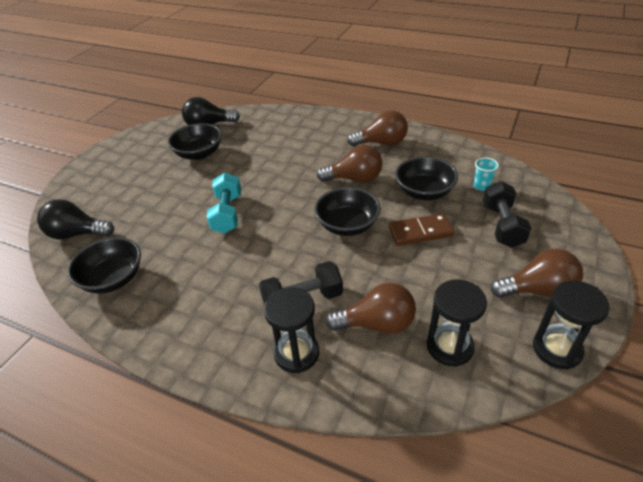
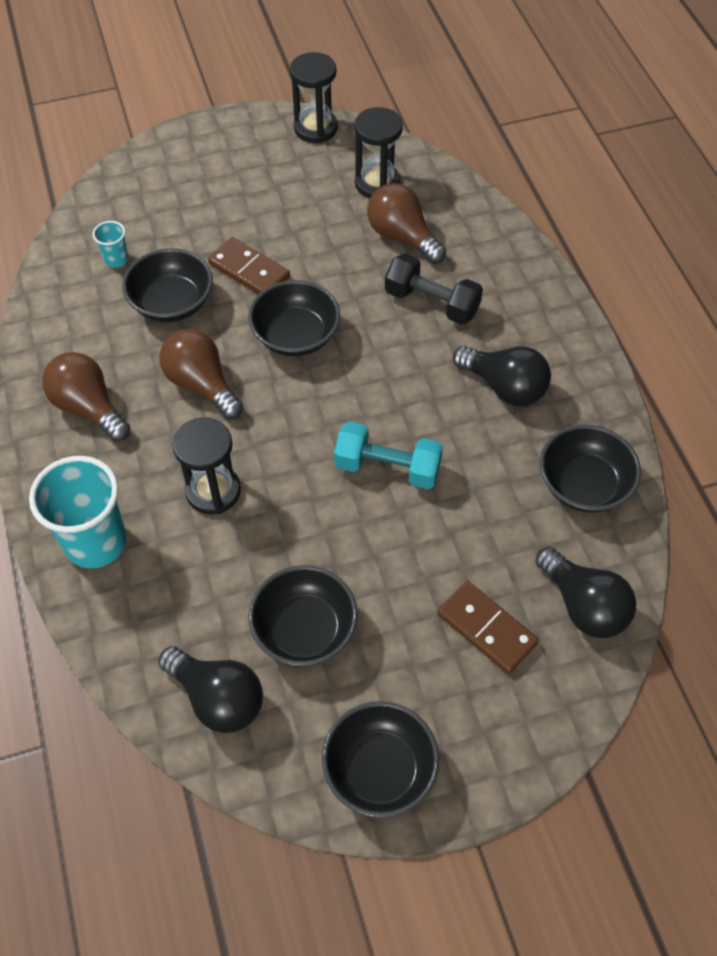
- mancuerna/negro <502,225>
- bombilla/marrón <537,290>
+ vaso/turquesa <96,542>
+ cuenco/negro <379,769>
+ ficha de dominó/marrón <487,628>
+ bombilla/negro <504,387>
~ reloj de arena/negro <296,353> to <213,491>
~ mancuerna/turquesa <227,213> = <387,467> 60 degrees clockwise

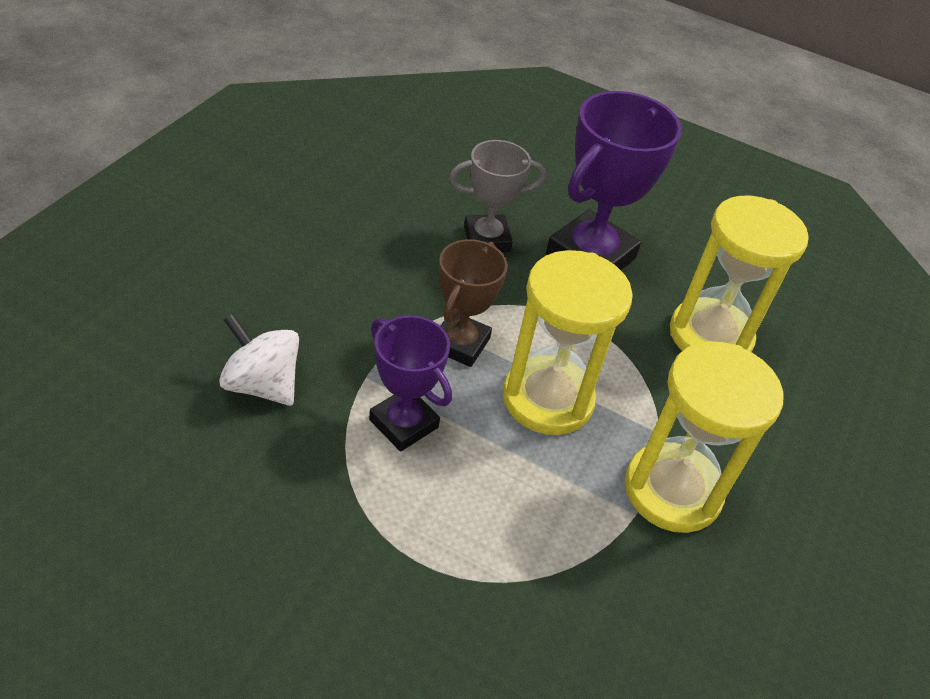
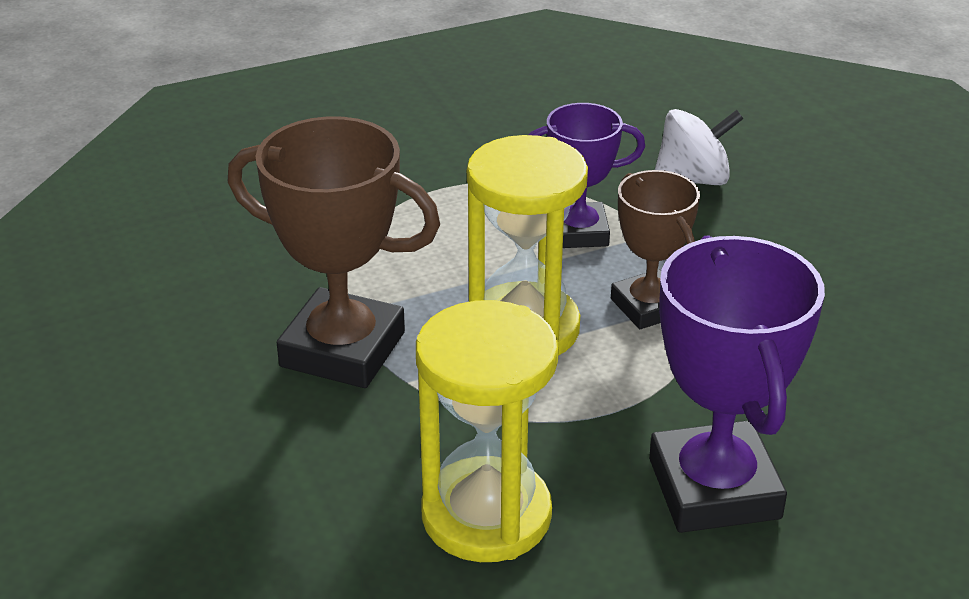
- trofeo/gris <487,239>
~ reloj de arena/amarillo <672,490> to trofeo/marrón <342,349>

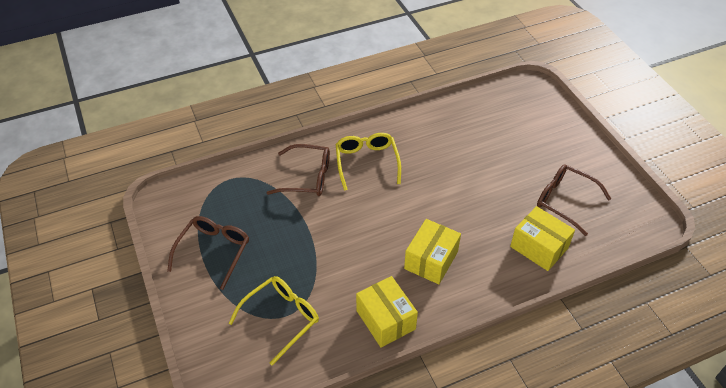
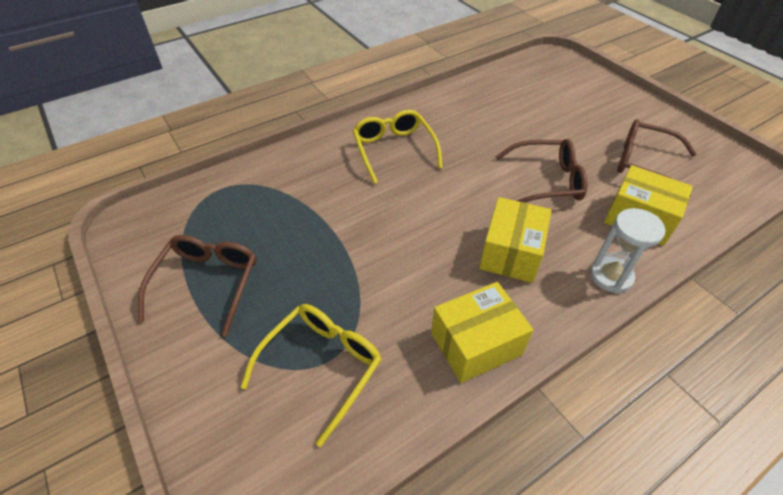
+ reloj de arena/blanco <611,276>
~ gafas/marrón <307,177> to <546,181>
~ caja/amarillo <385,320> = <476,344> 75 degrees counterclockwise

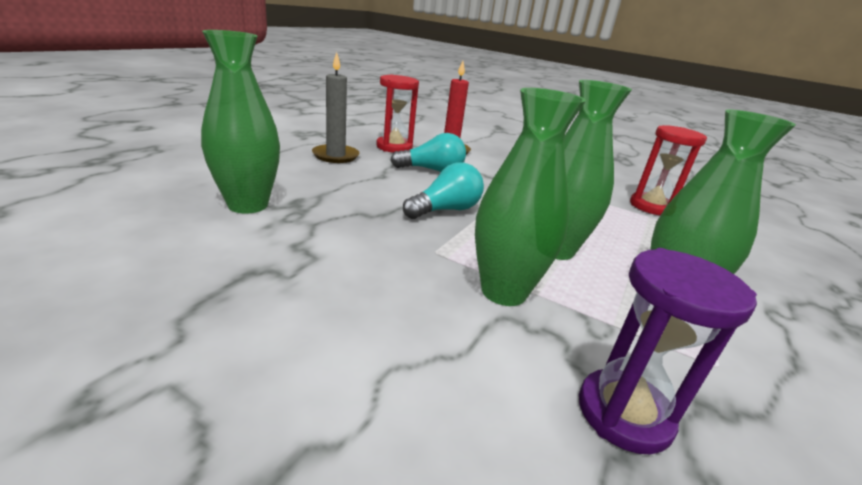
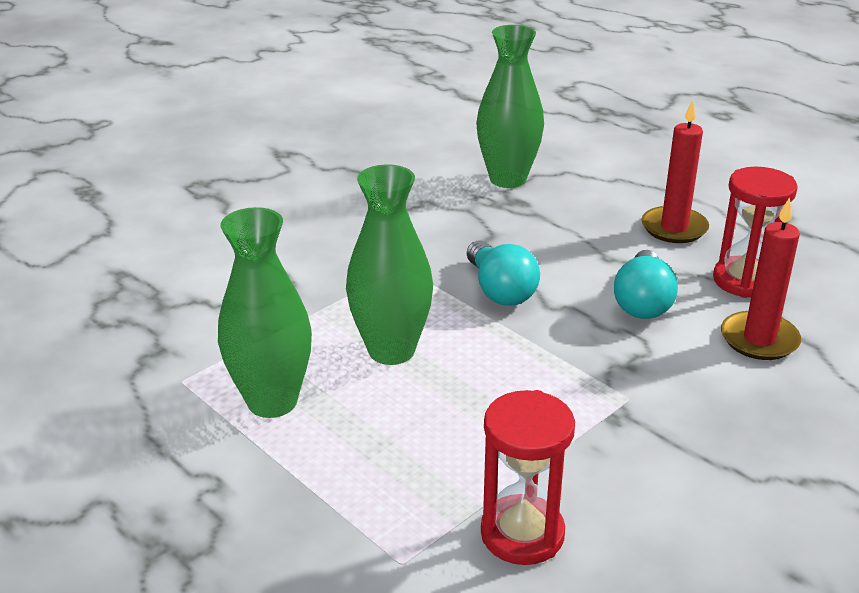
- florero/verde <503,291>
- reloj de arena/morado <624,413>
~ vela/gris <335,156> to vela/rojo <674,228>

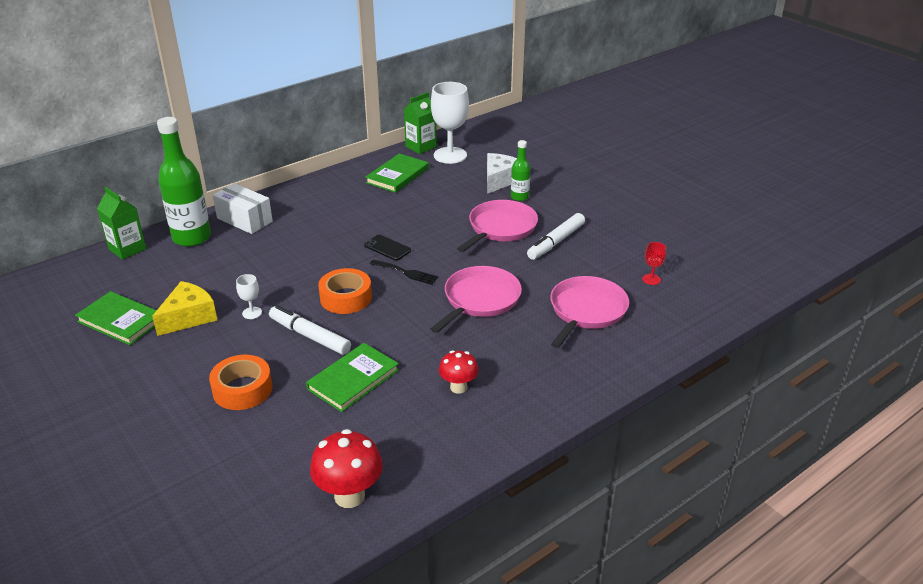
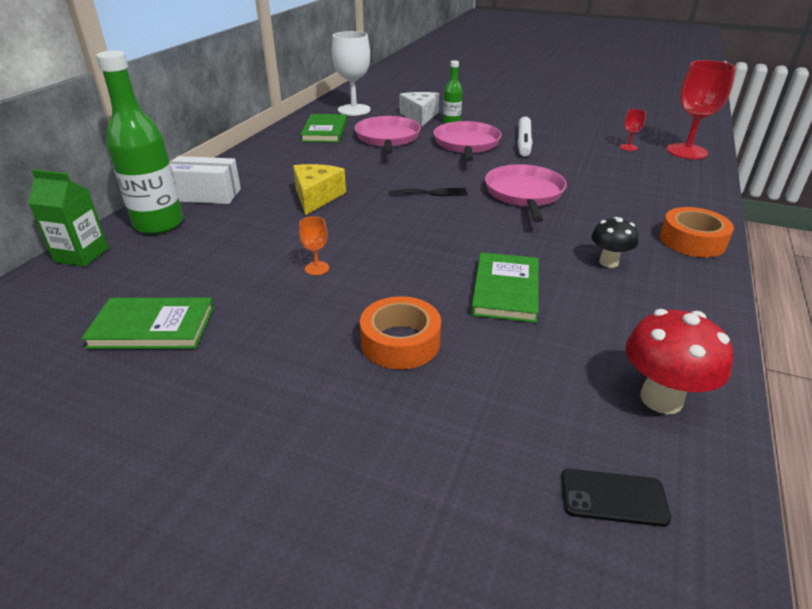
- rotulador/blanco <309,336>
- cartón de leche/verde <420,147>
+ copa/rojo <686,151>
~ queso/amarillo <189,317> to <316,197>
~ cinta adhesiva/naranja <346,298> to <692,241>
~ móvil/negro <387,248> to <613,497>
~ sartén/rosa <586,311> to <387,138>
~ copa/blanco <252,313> to copa/naranja <317,268>
~ seta/rojo <458,387> to seta/negro <608,262>

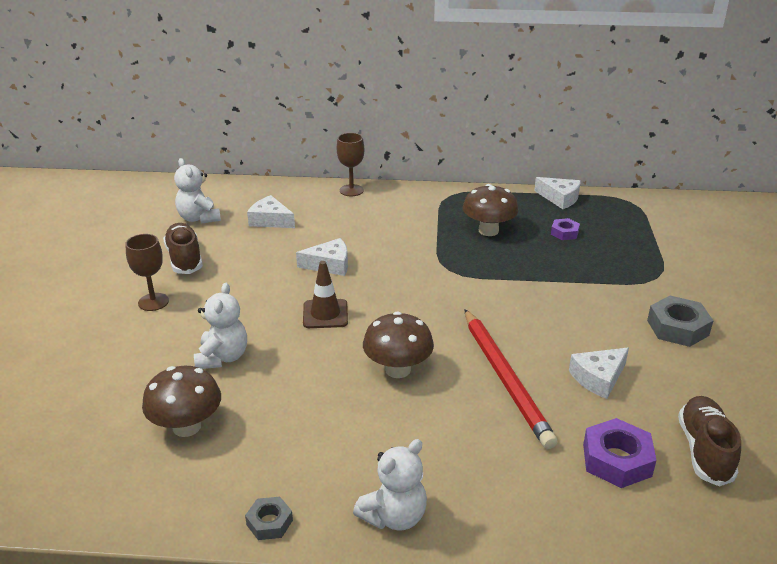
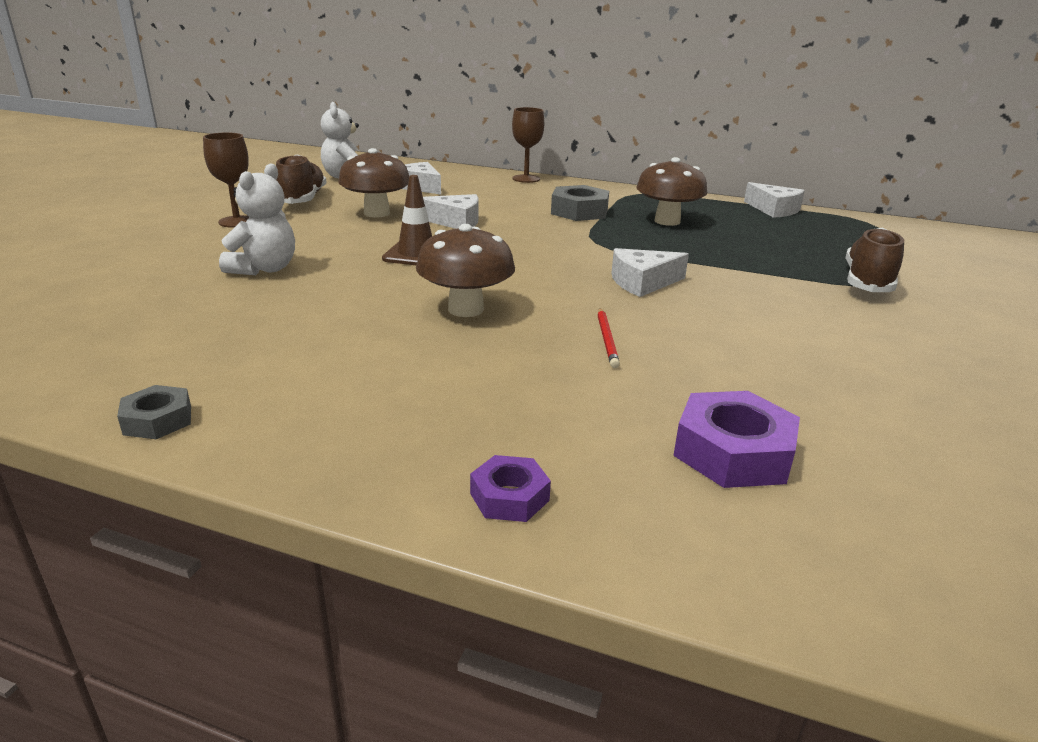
- osito/blanco <394,516>
~ seta/marrón <187,426> to <377,213>
~ tuerca/morado <564,233> to <509,497>
~ queso/blanco <598,378> to <642,282>
~ tuerca/gris <677,328> to <579,211>
~ zapato/marrón <704,451> to <867,282>
~ lápiz/rojo <505,379> = <607,339> x0.41

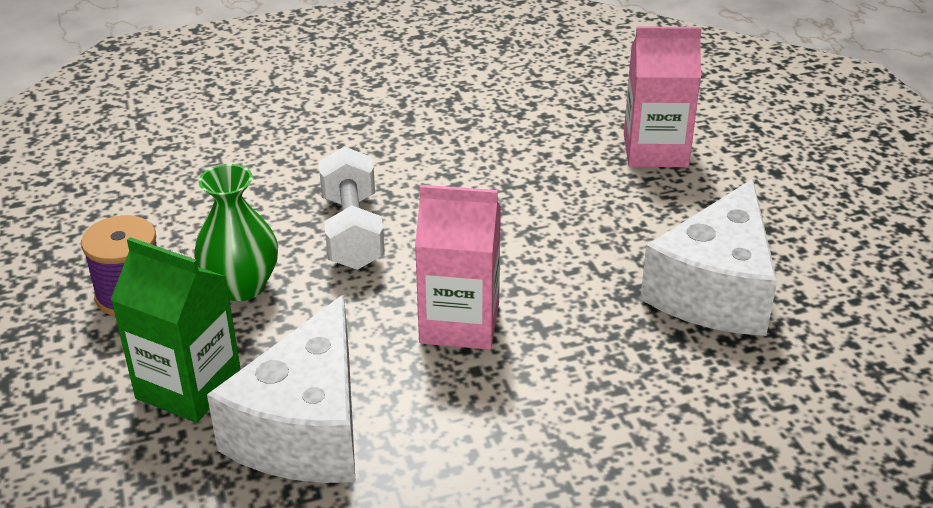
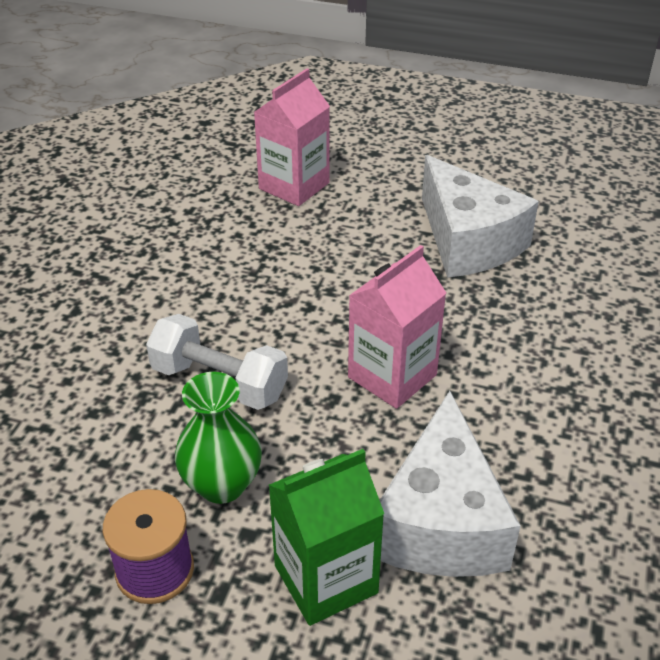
~ queso/blanco <305,429> = <441,522> 45 degrees clockwise

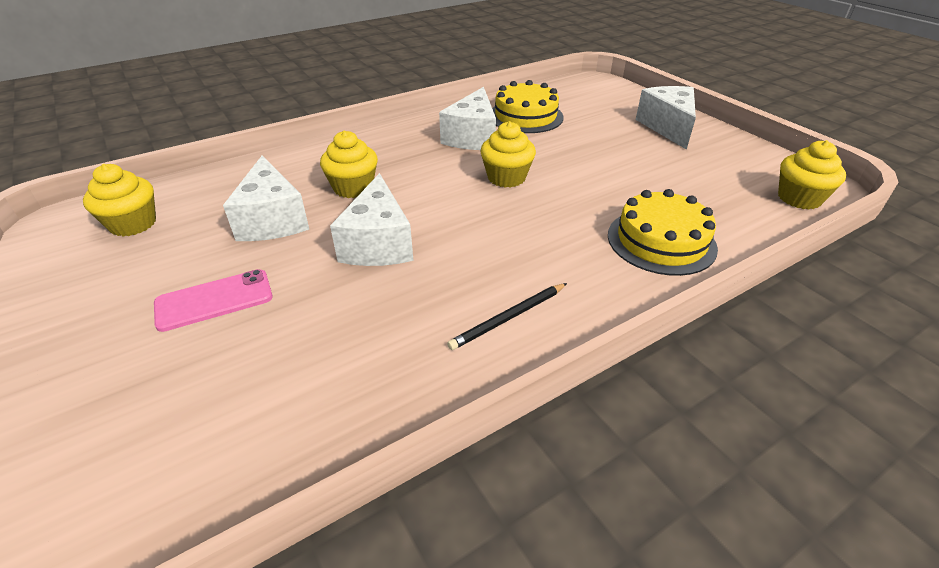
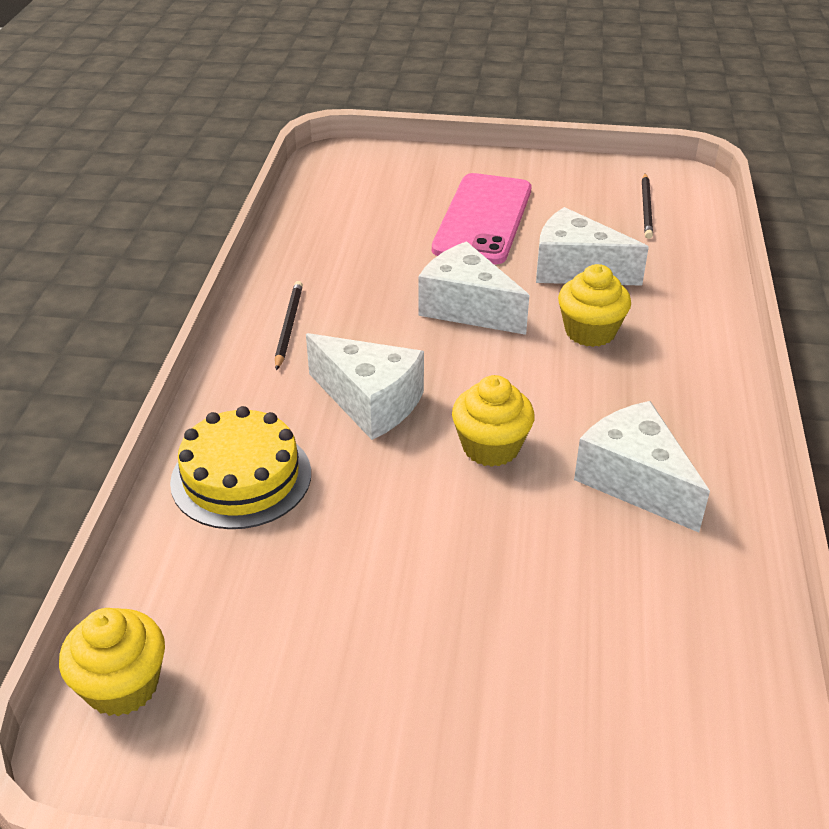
- tarta/amarillo <525,116>
~ queso/blanco <667,127> to <370,402>
~ magdalena/amarillo <133,224> to lápiz/negro <646,208>
~ móvil/rosa <214,300> = <483,219> x1.67

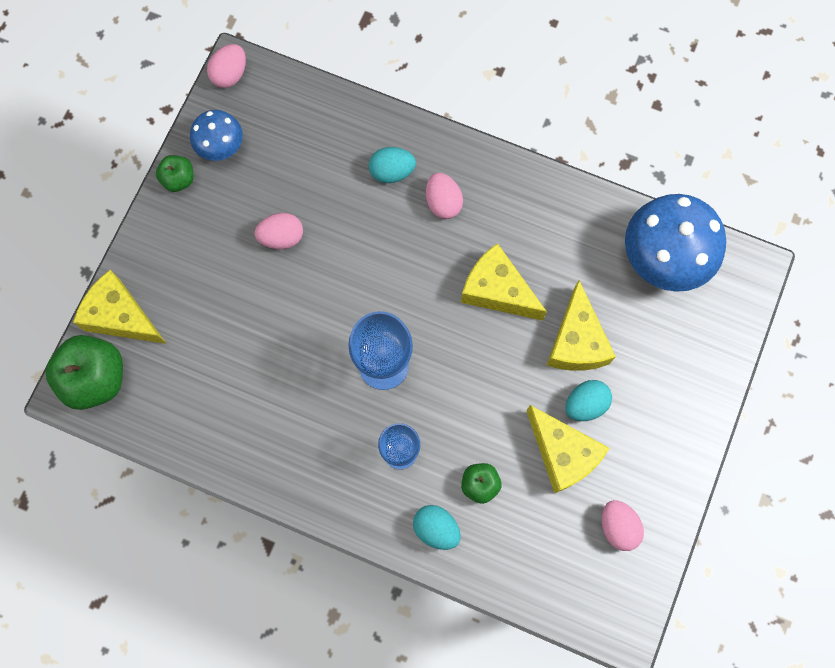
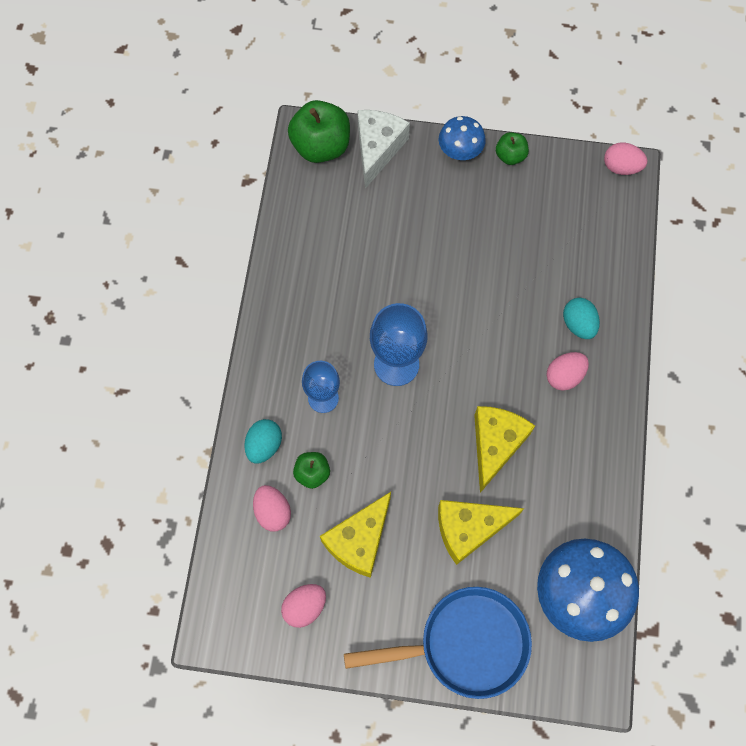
- huevo/turquesa <585,404>
+ sartén/azul <464,644>
~ seta/azul <221,147> to <460,151>
~ huevo/rosa <282,237> to <273,512>
~ queso/amarillo <121,316> to queso/blanco <377,149>

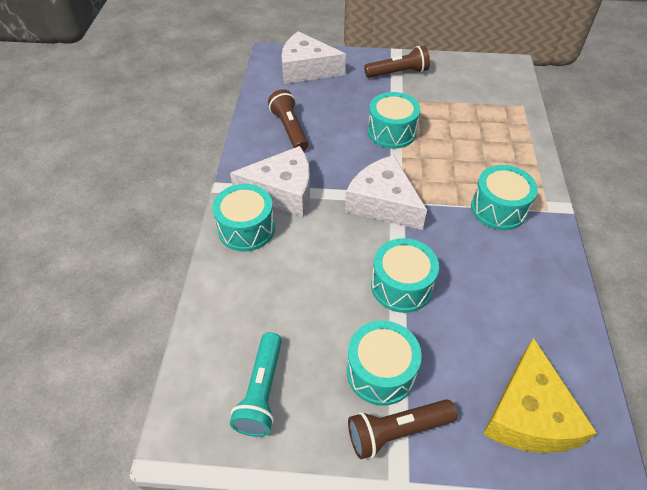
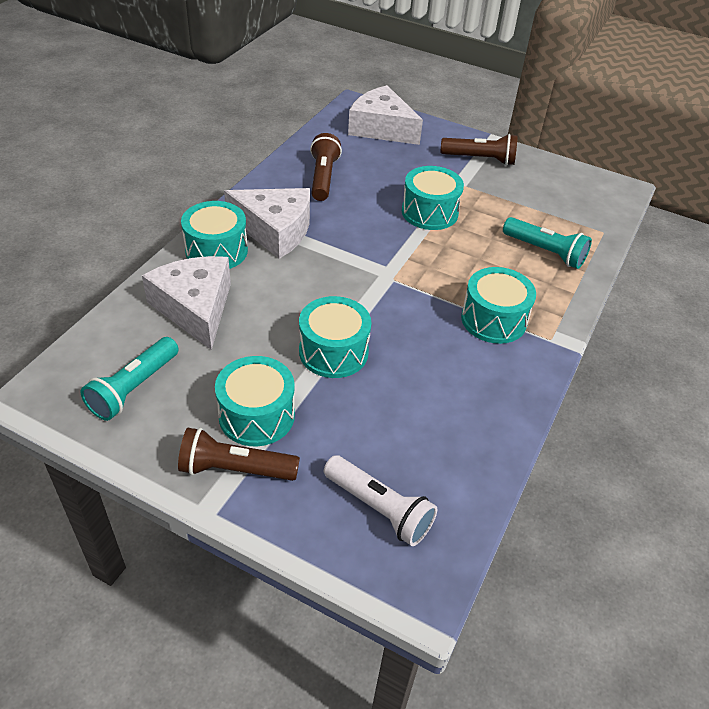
+ lámpara de mano/turquesa <545,252>
~ queso/blanco <383,203> to <195,308>
~ queso/amarillo <528,414> to lámpara de mano/blanco <379,509>

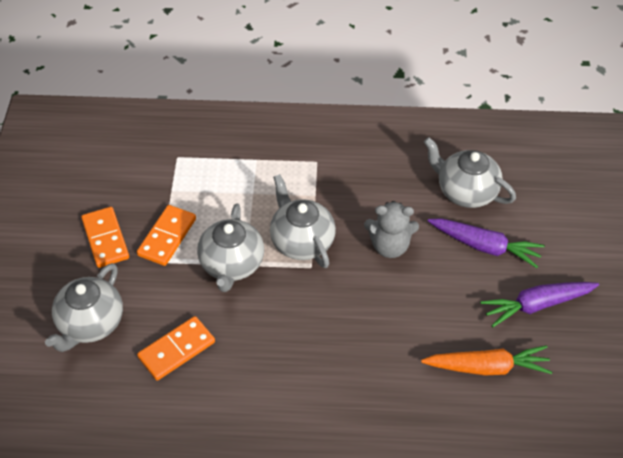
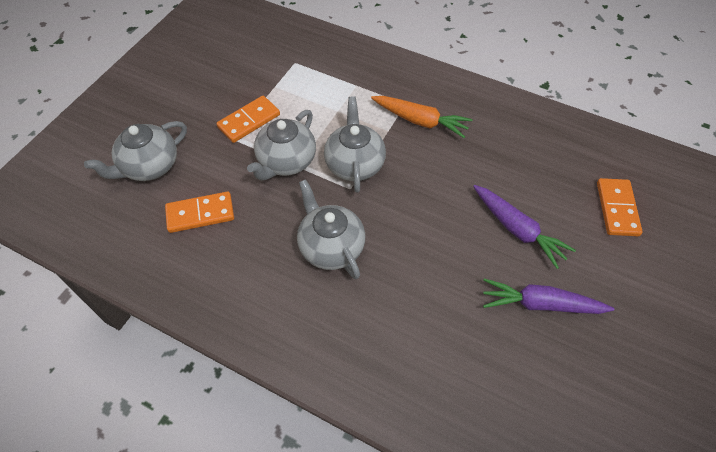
- osito/gris <389,246>
~ ficha de dominó/naranja <105,239> to <617,209>
~ zanahoria/naranja <487,367> to <420,121>
~ tetera/gris <465,191> to <331,247>

